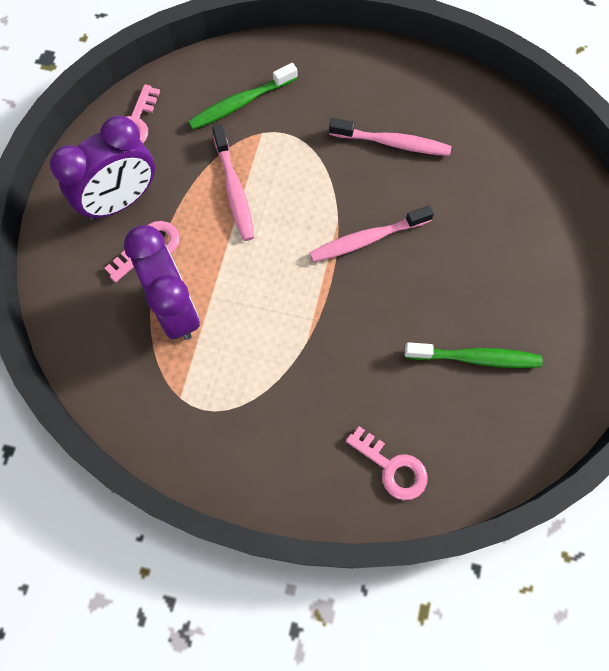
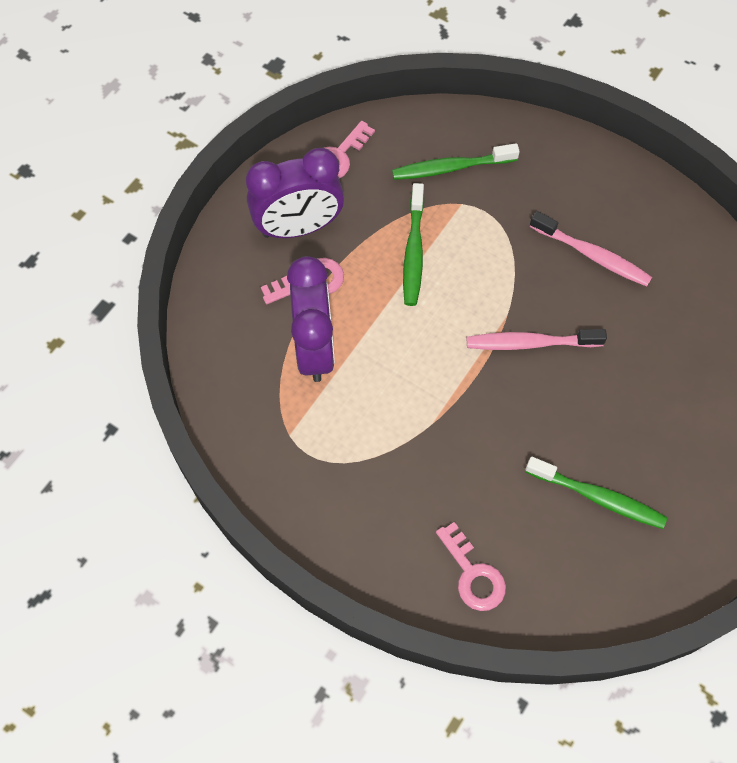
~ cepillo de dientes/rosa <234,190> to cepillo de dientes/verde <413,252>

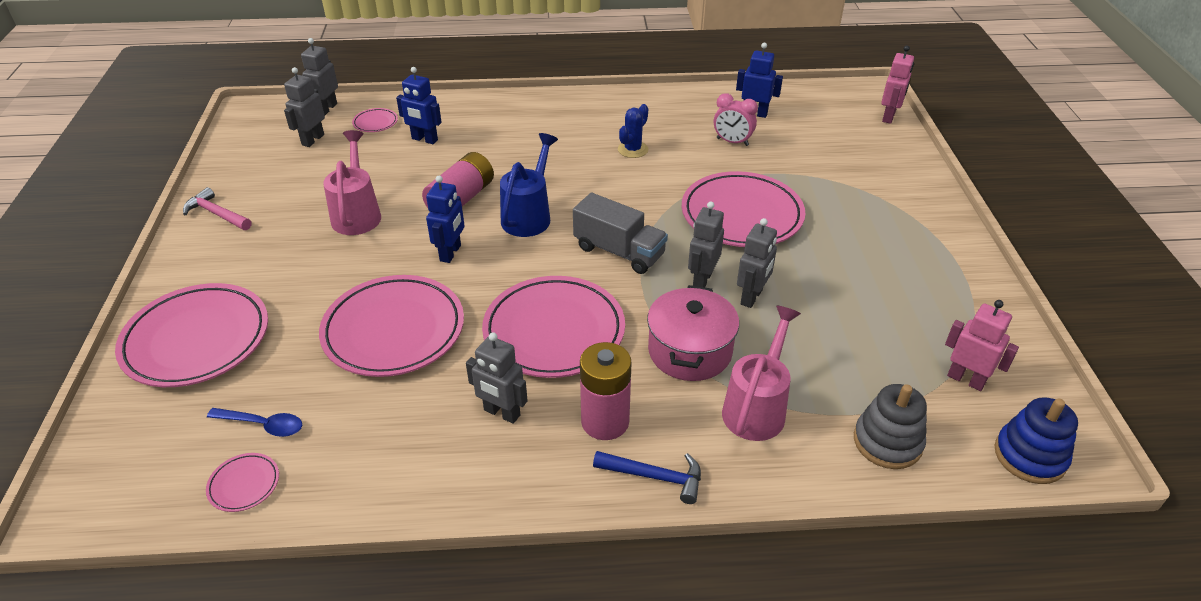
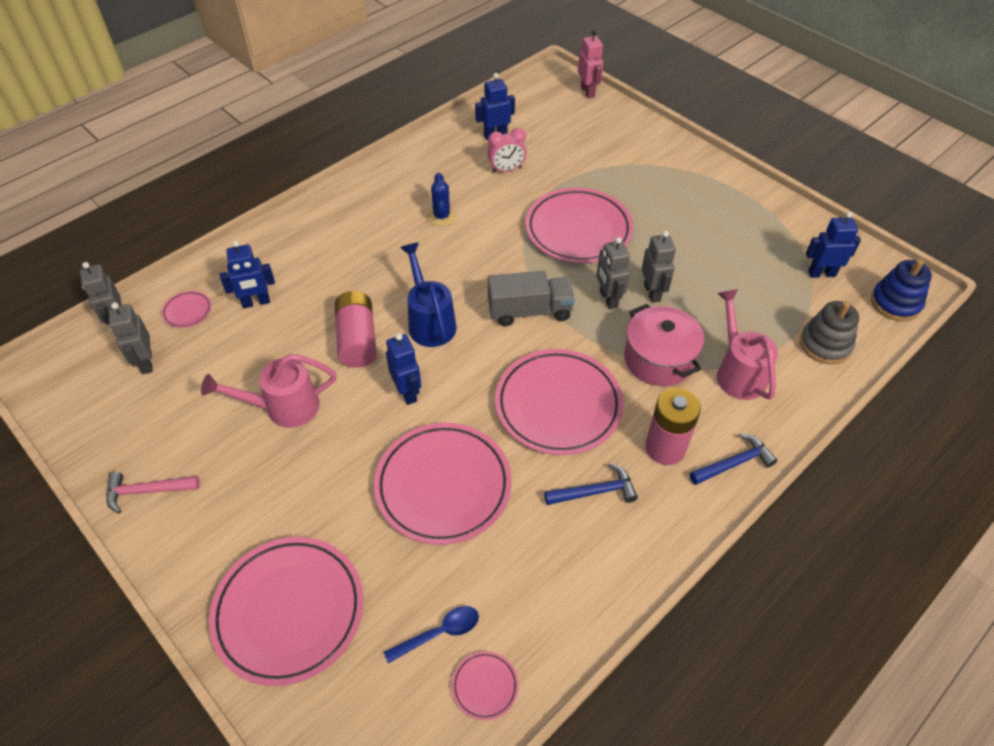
~ robot/gris <501,413> to martillo/azul <595,491>
~ robot/rosa <966,379> to robot/azul <821,273>
~ regadera/rosa <357,214> = <284,408> 60 degrees counterclockwise

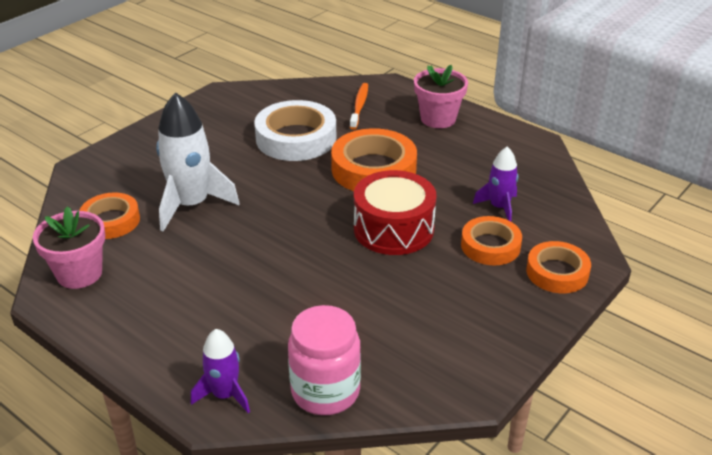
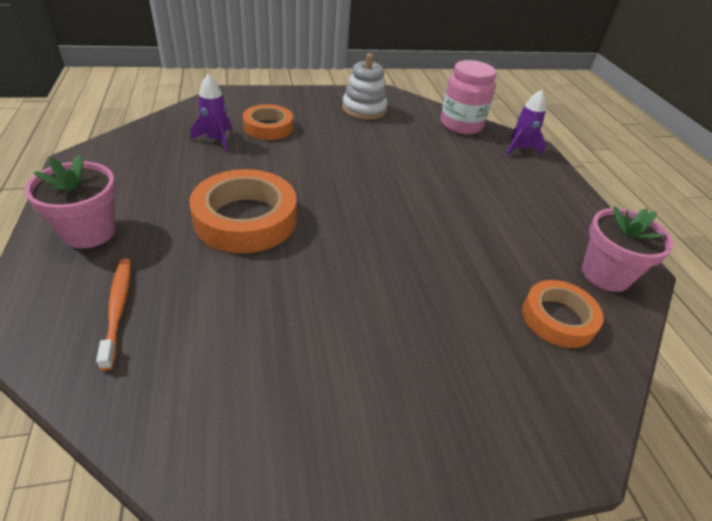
- cohete/blanco <192,205>
- cinta adhesiva/blanco <296,138>
- tambor/rojo <393,229>
- cinta adhesiva/naranja <557,272>
+ juguete apilable/blanco <364,109>
~ cepillo de dientes/naranja <359,106> = <118,308> 120 degrees clockwise

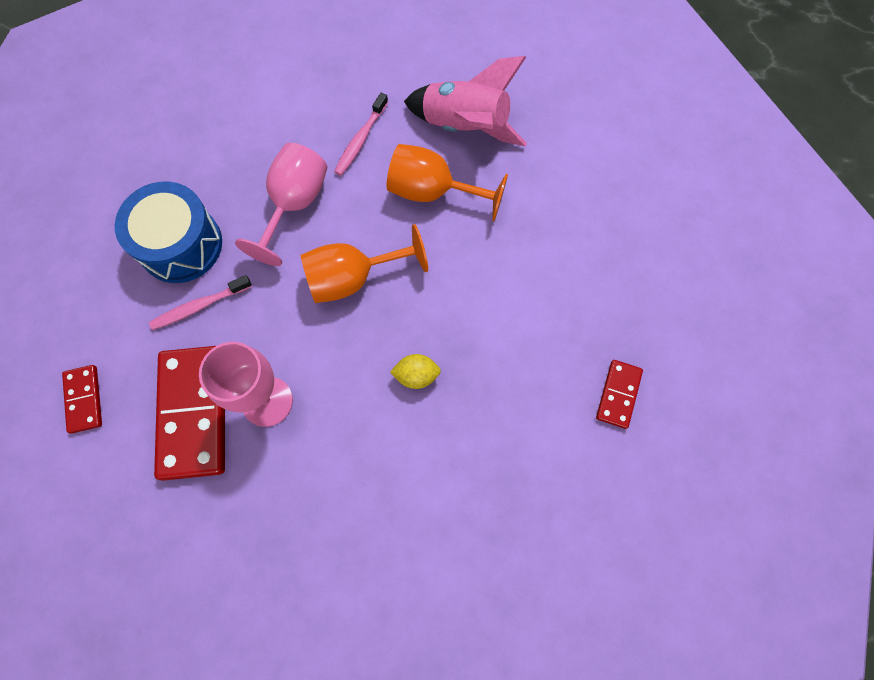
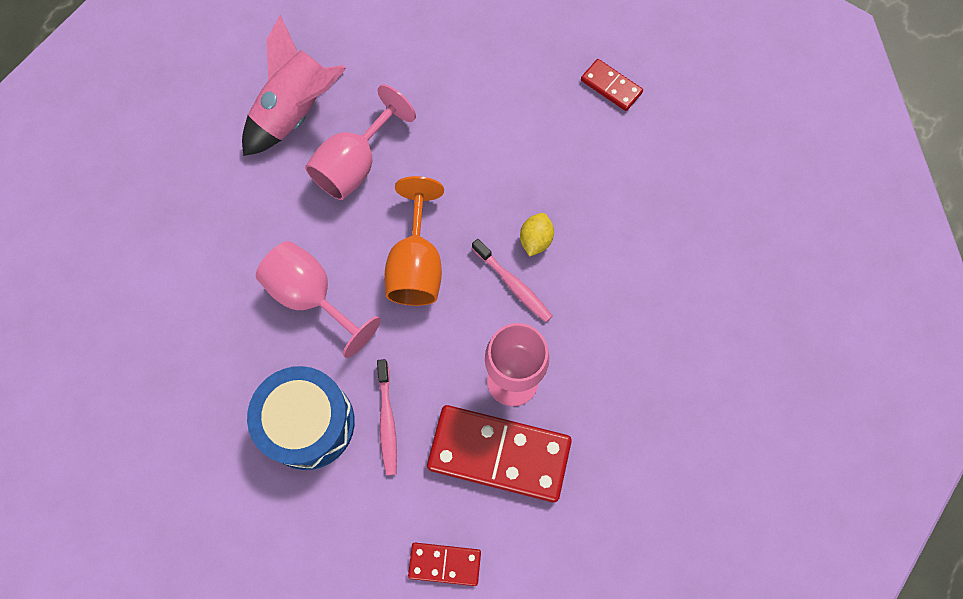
~ cepillo de dientes/rosa <360,140> to <513,284>
~ copa/naranja <433,192> to copa/rosa <355,164>

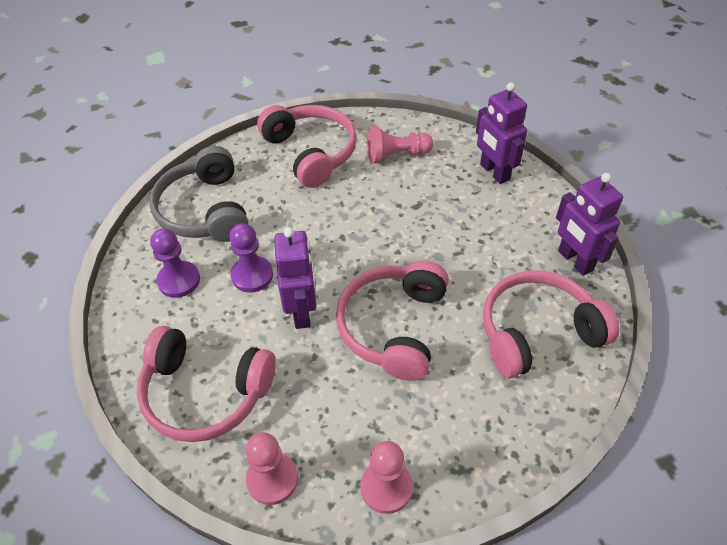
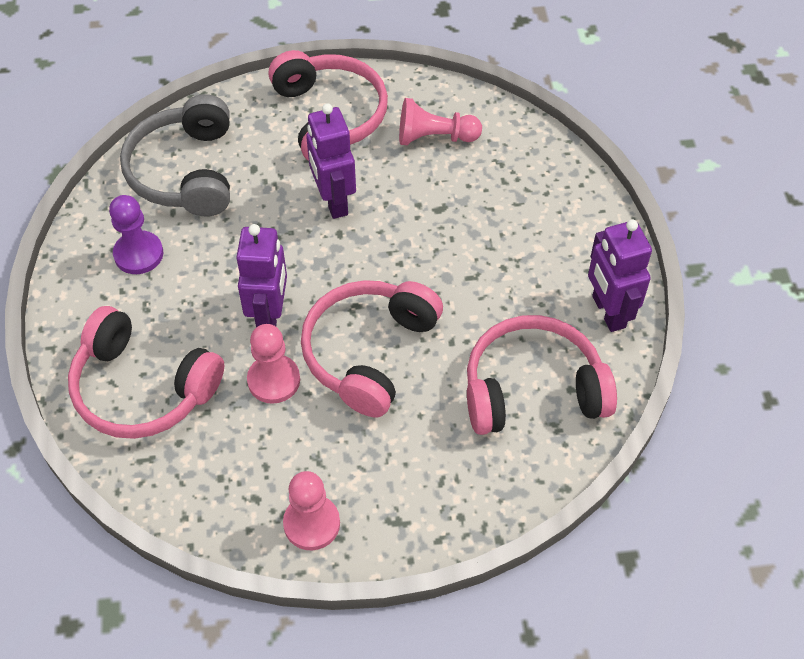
- peón/morado <252,275>
~ peón/rosa <272,479> to <274,380>
~ robot/morado <494,172> to <333,201>

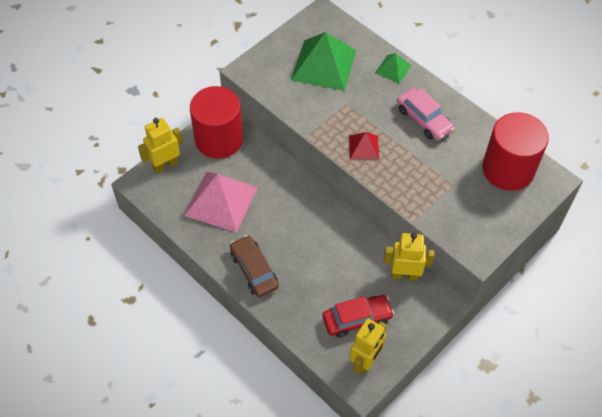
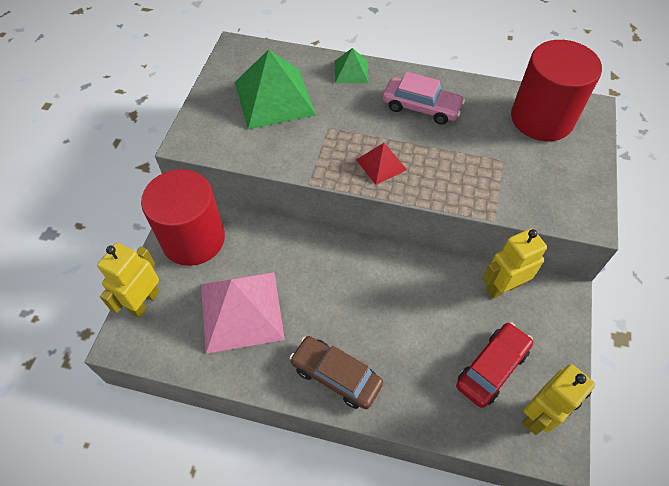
~ robot/amarillo <365,361> = <539,415> 45 degrees clockwise

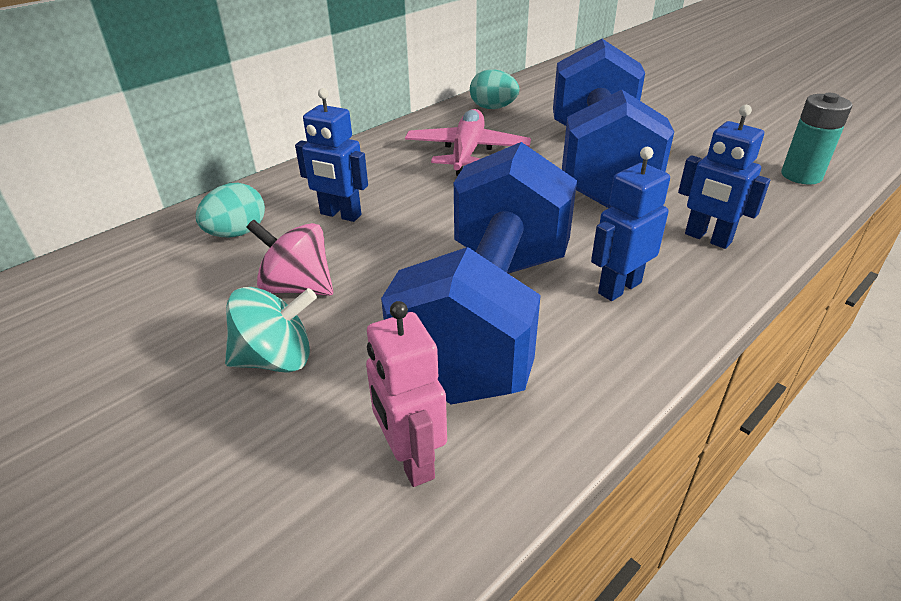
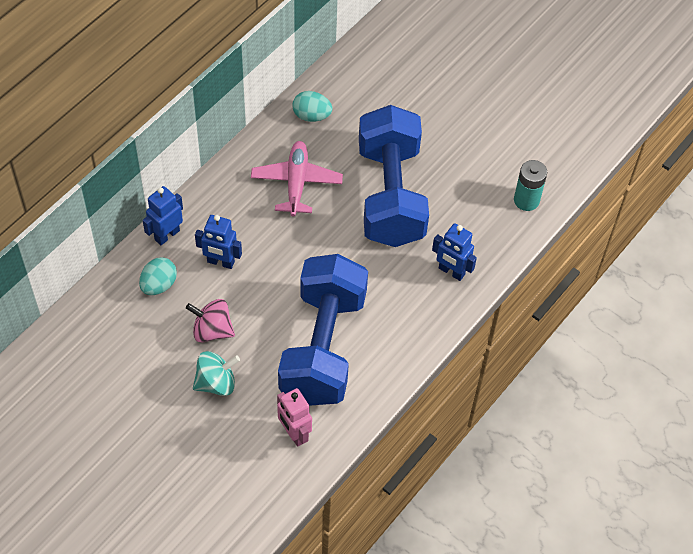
~ robot/azul <619,287> to <167,235>

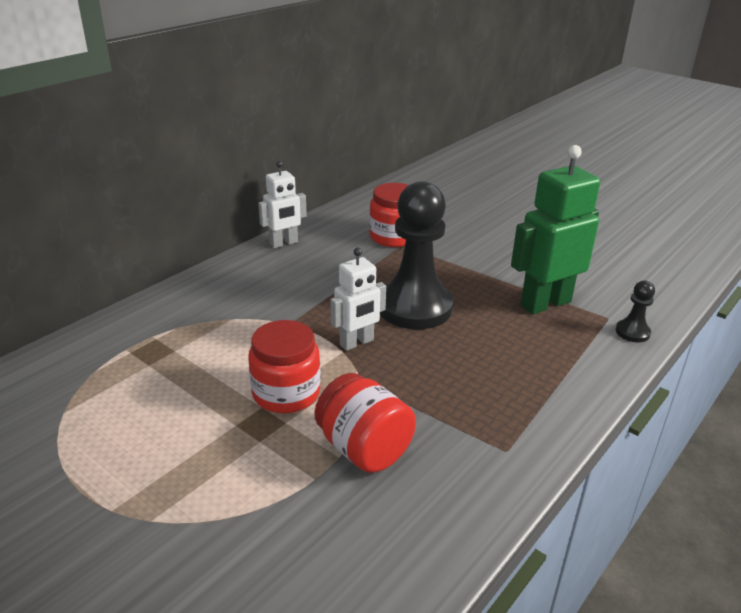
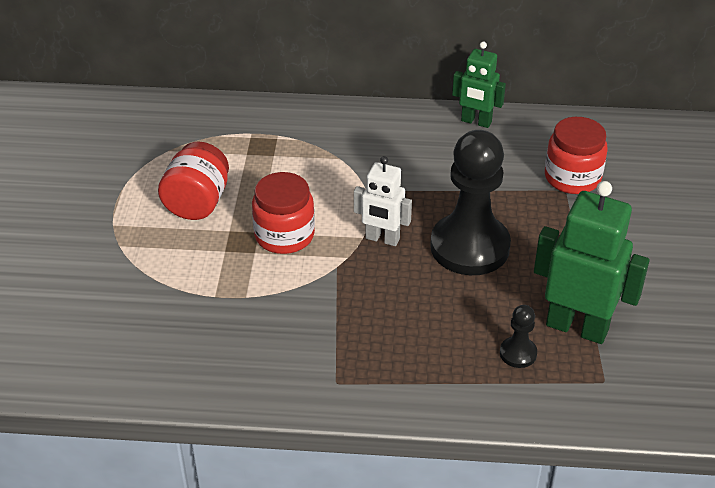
~ tarro/rojo <364,448> to <197,202>
~ peón/negro <632,332> to <518,353>
~ robot/blanco <284,243> to robot/verde <476,122>

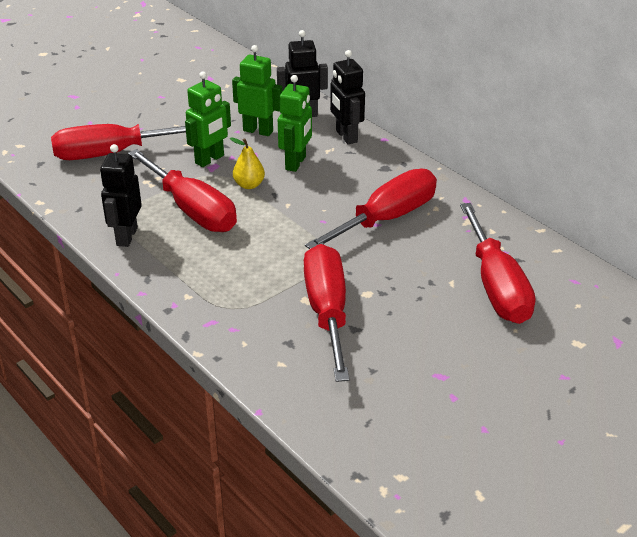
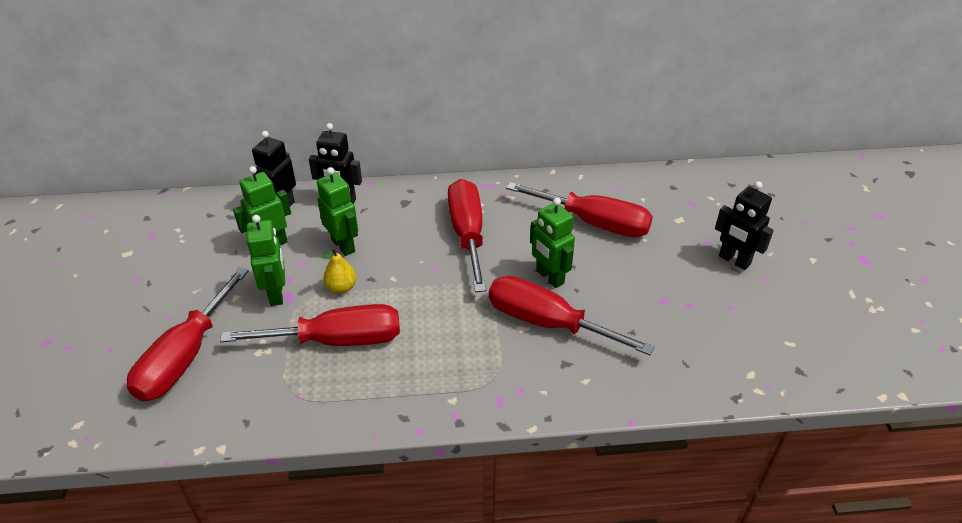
+ robot/verde <549,277>
~ robot/negro <126,236> to <734,260>

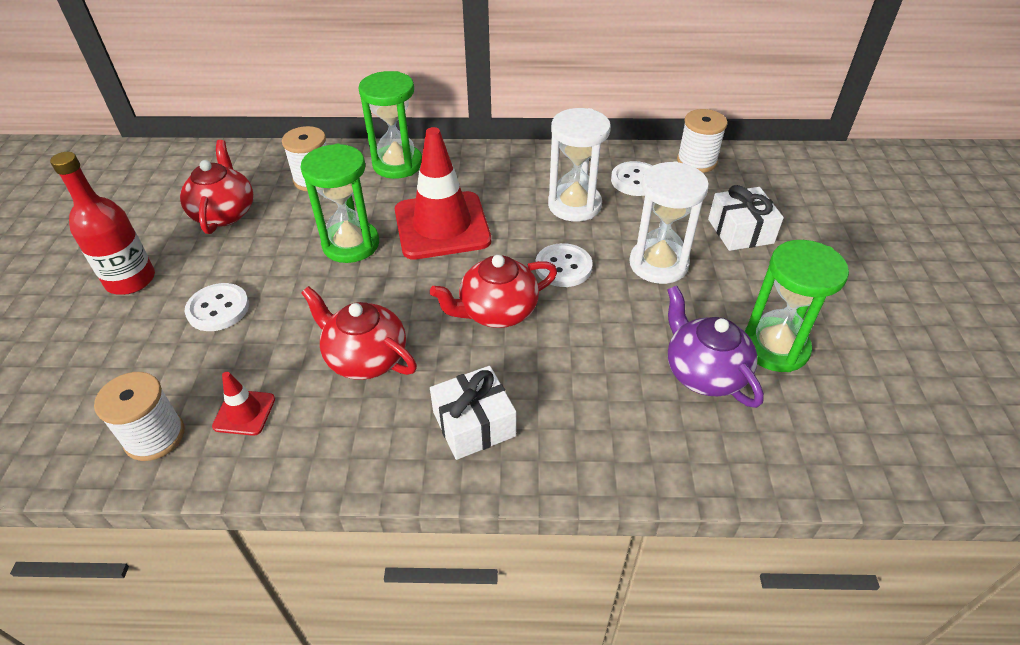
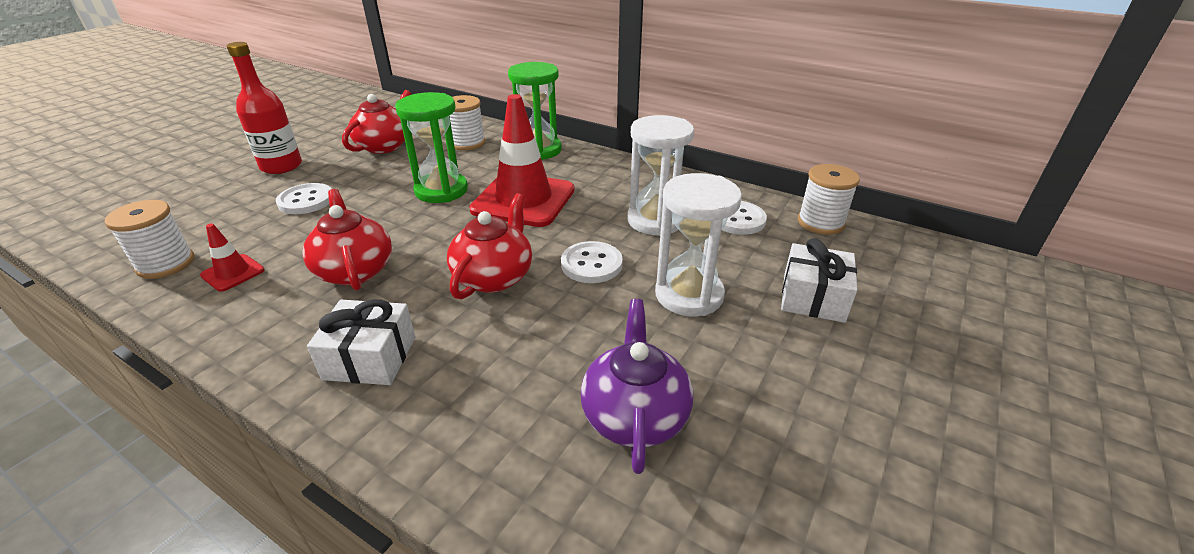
- reloj de arena/verde <775,347>
~ tetera/rojo <497,311> = <494,277> 105 degrees clockwise

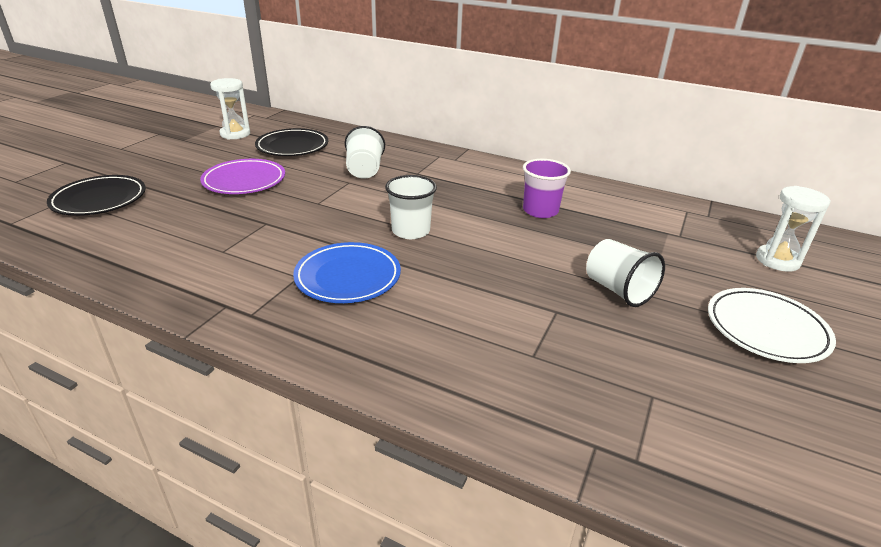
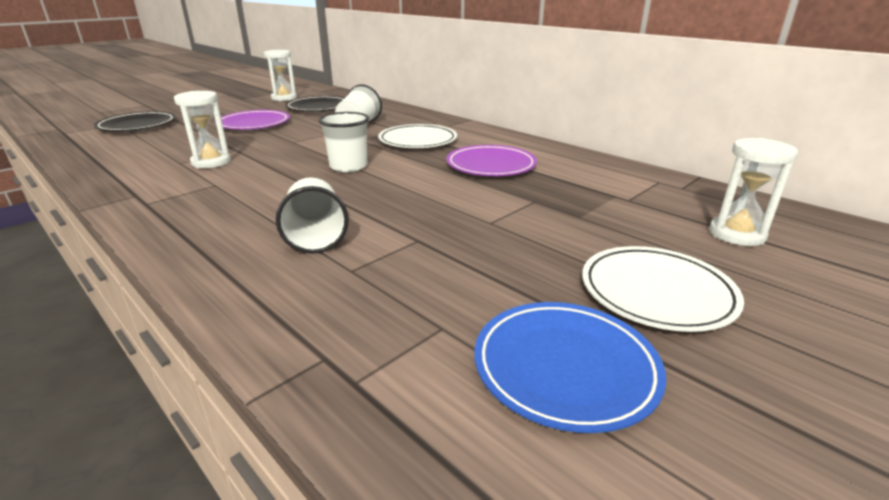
+ reloj de arena/blanco <211,162>
+ plato/blanco <418,141>
~ plato/azul <348,277> to <565,367>
~ vaso/blanco <618,290> to <316,237>
~ vaso/morado <540,211> to plato/morado <491,165>

